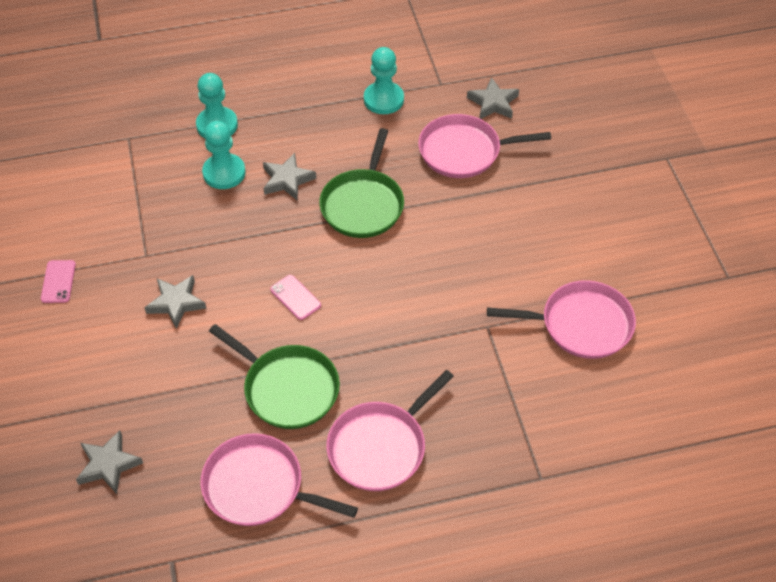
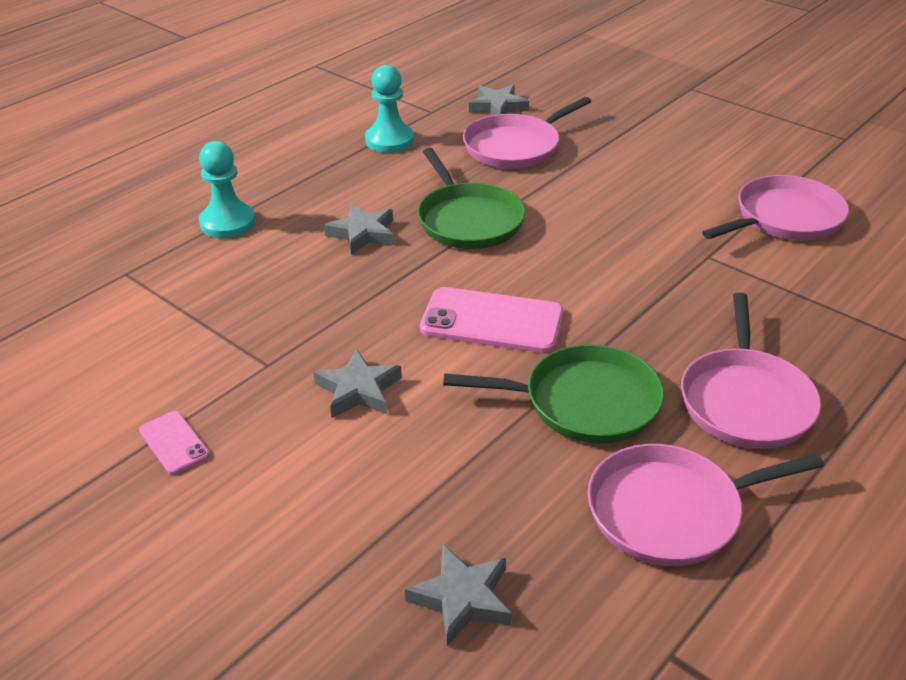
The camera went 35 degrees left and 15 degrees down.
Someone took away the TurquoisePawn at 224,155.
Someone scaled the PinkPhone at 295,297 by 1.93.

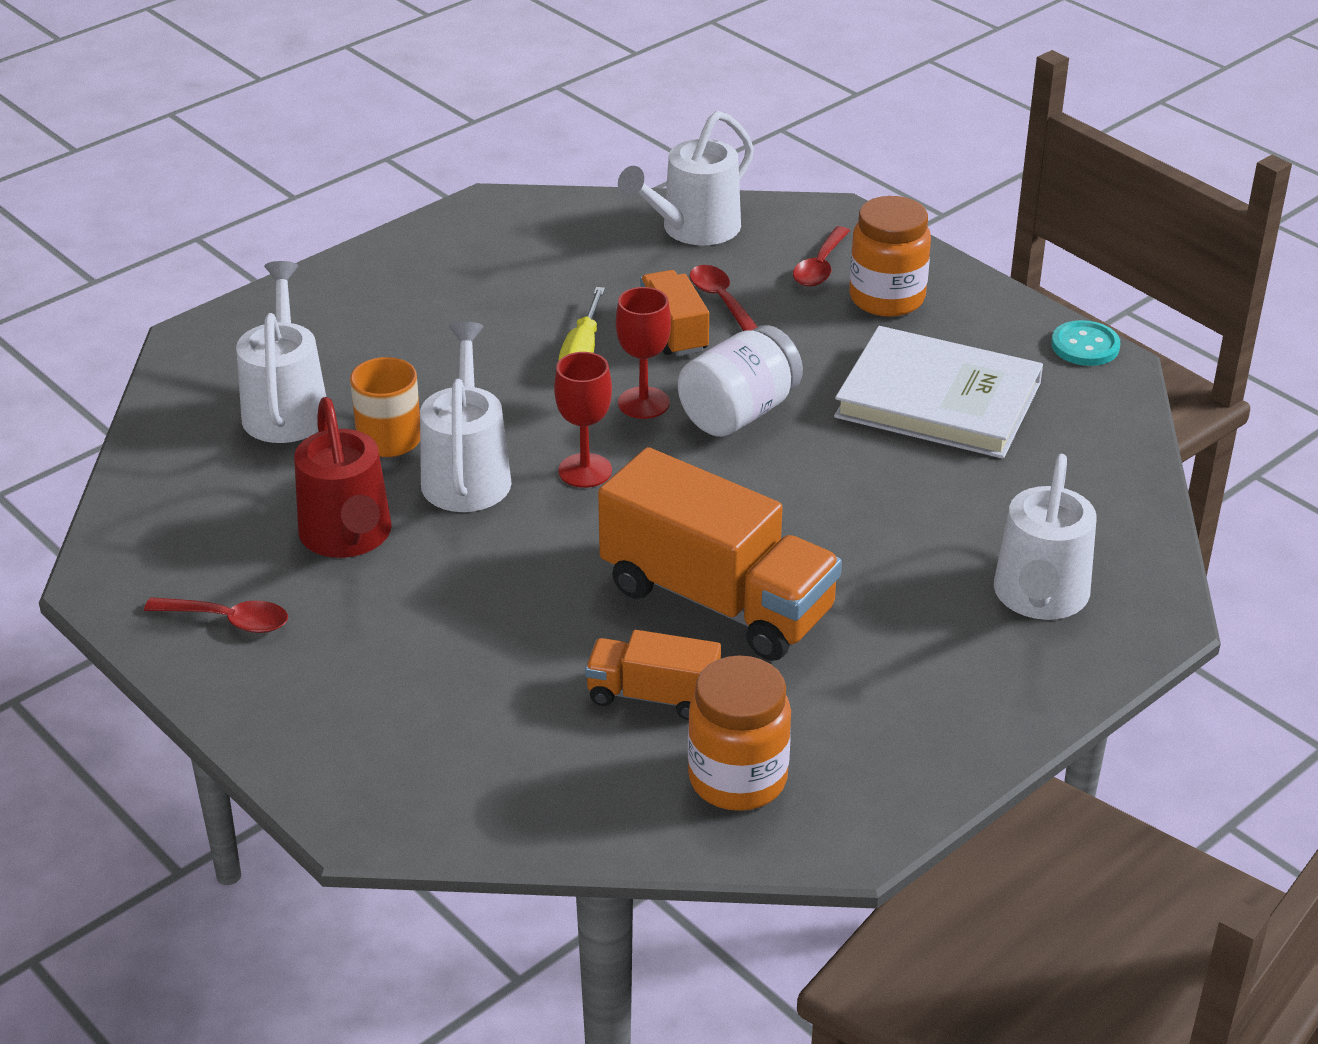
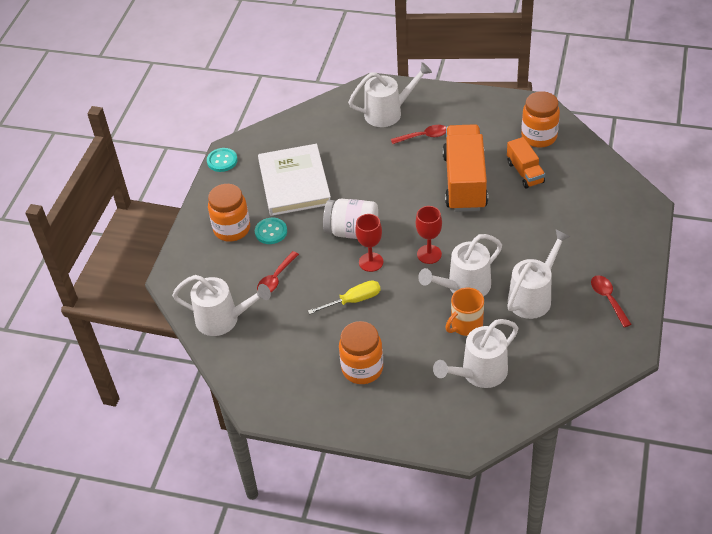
The camera went 120 degrees left and 10 degrees up.
Someone repainted the RedWateringCan at 343,477, which became the WhiteWateringCan at 539,274.
Someone took away the OrangeTruck at 674,313.
Someone carried the RedSpoon from 821,256 to 418,134.
Someone put down the TurquoiseButton at 271,231.
Someone put down the OrangeJar at 361,352.

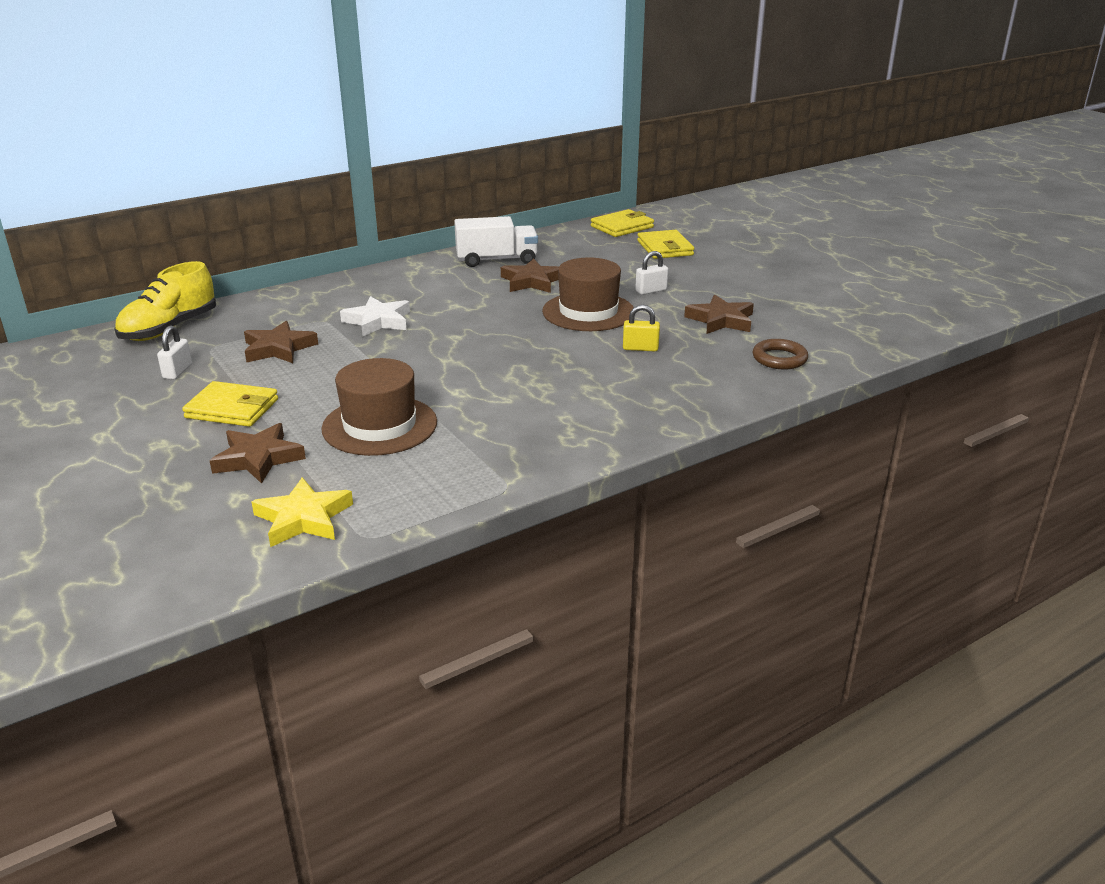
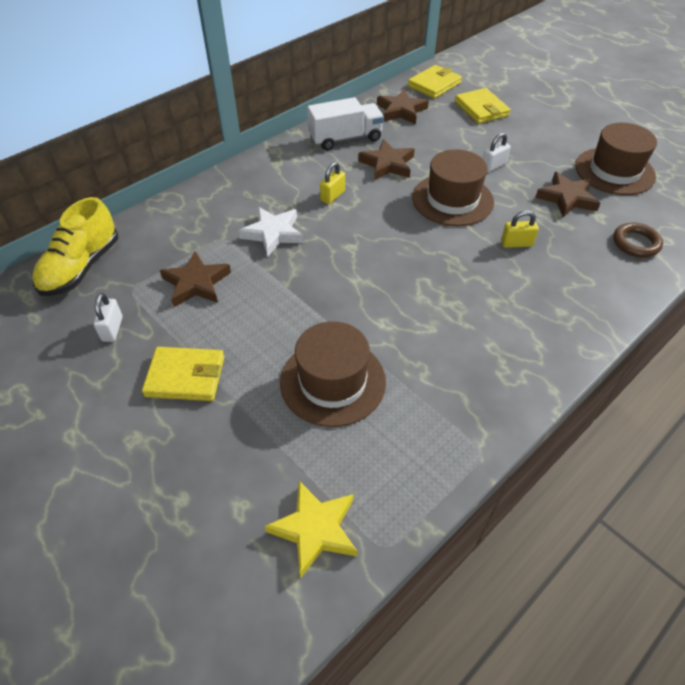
The camera went 10 degrees left and 20 degrees up.
Someone carried the BrownStar from 258,453 to 403,106.
Someone put down the YellowPadlock at 332,183.
Someone put down the BrownHat at 616,159.

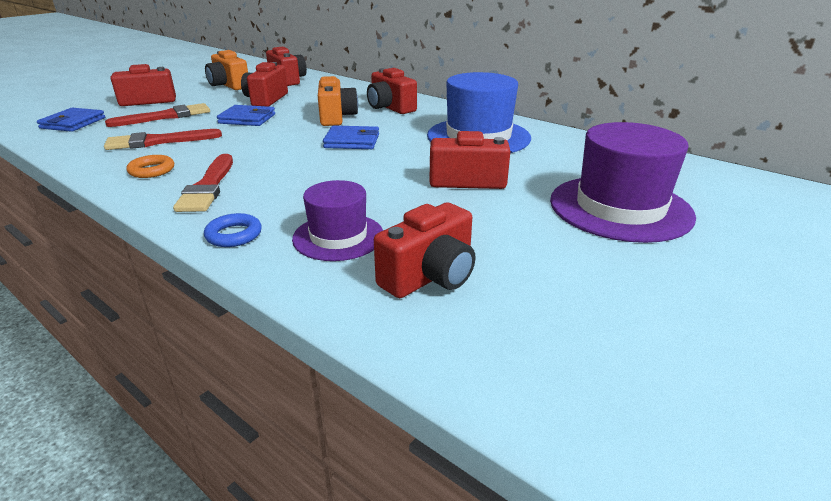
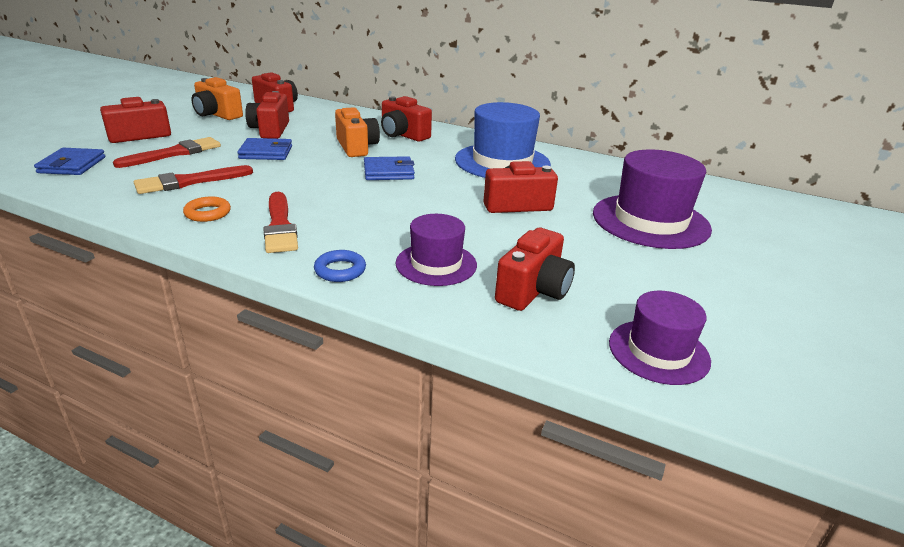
The camera went 15 degrees left and 0 degrees up.
Someone put down the PurpleHat at 660,338.

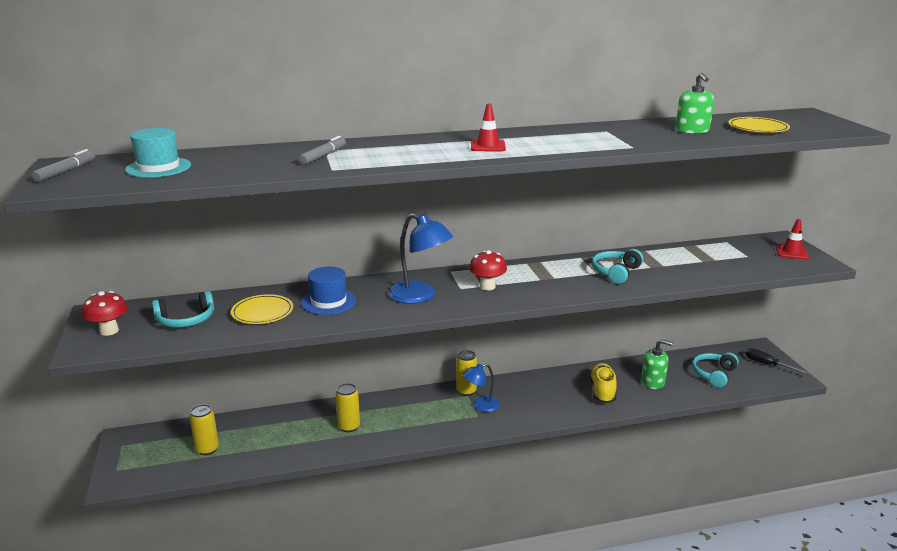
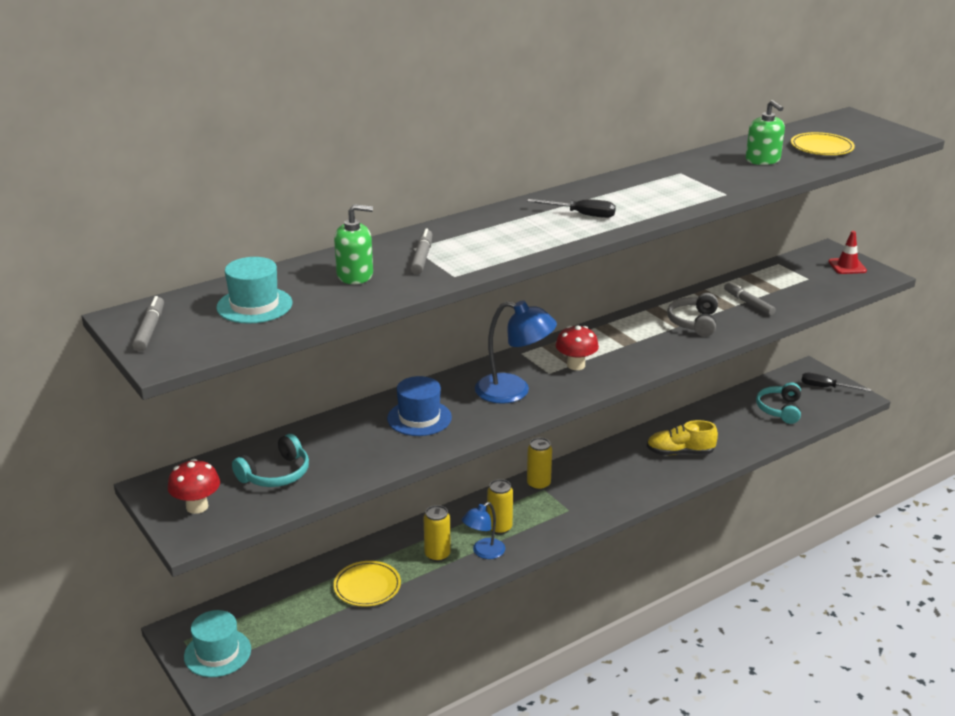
The camera went 20 degrees left and 5 degrees up.
Someone carried the YellowCan from 204,429 to 500,507.
Someone carried the YellowPlate from 262,309 to 367,584.
Someone carried the BlueLamp from 481,388 to 483,530.
Someone swapped the RedTrafficCone at 488,127 for the BlackScrewdriver at 571,208.
Someone rotated the YellowShoe at 603,383 by 75 degrees counterclockwise.
Someone repainted the TurquoiseHeadphones at 617,266, which became the GreyHeadphones at 692,315.
Someone carried the GreenSoapDispenser from 657,364 to 353,244.
Someone put down the TurquoiseHat at 217,643.
Someone put down the GreyMarker at 750,299.

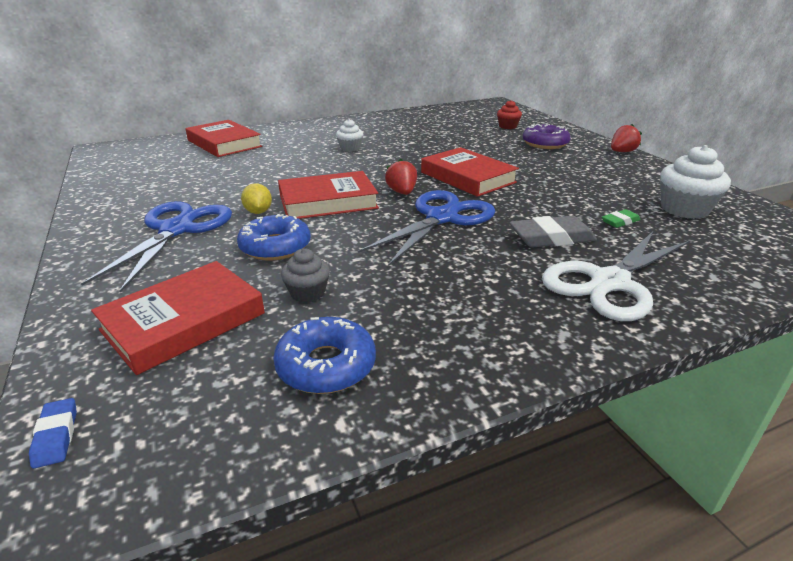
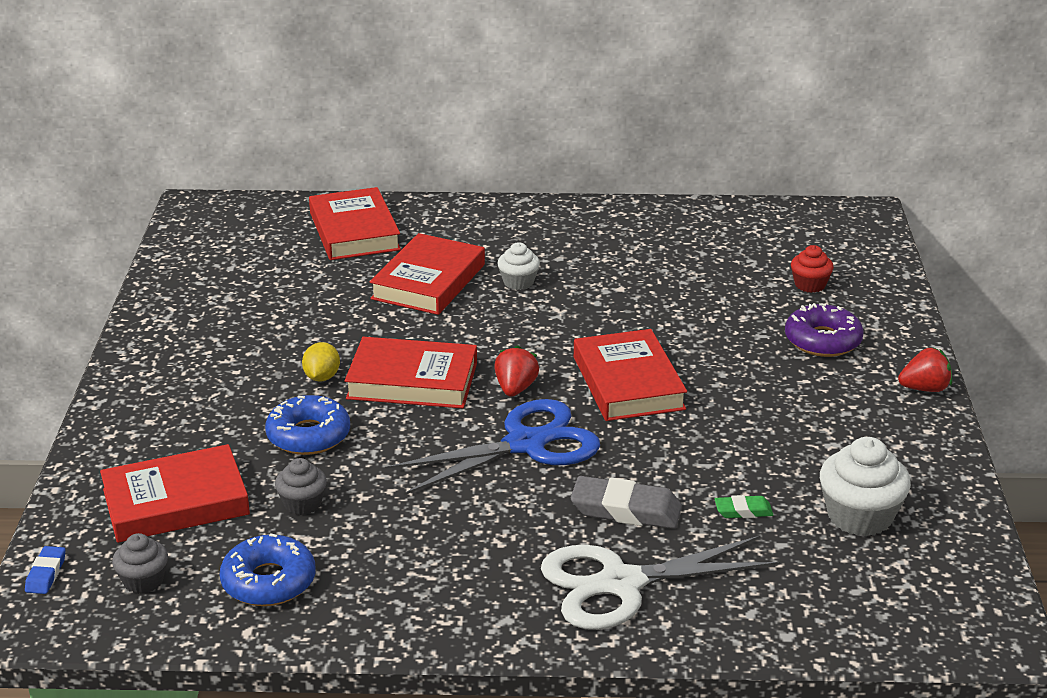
The camera went 25 degrees right and 0 degrees up.
Someone took away the BlueScissors at 156,246.
Someone put down the GreyCupcake at 140,563.
Someone put down the RedBook at 427,274.

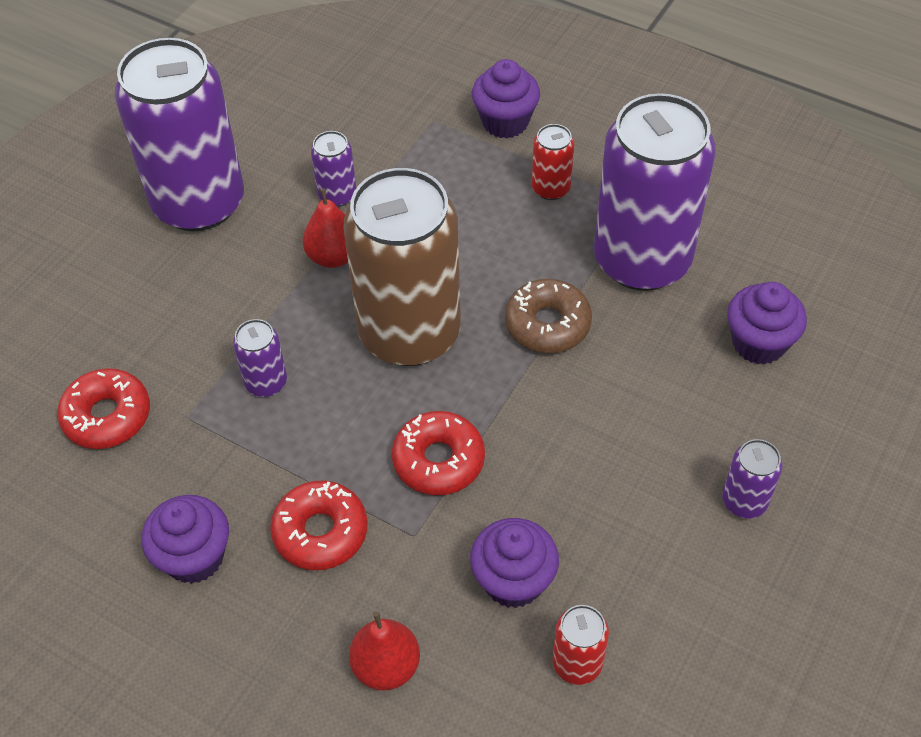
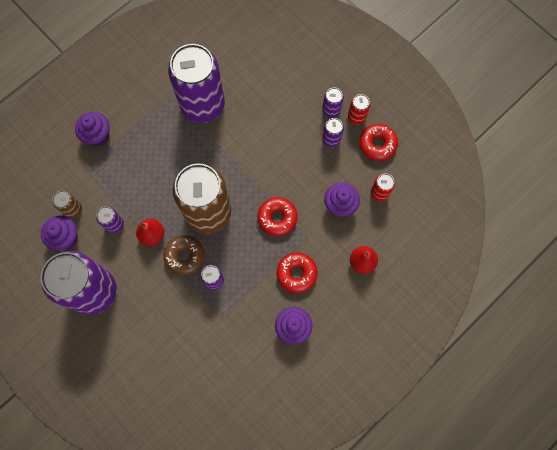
The camera went 75 degrees left and 20 degrees up.
Someone carried the RedDonut from 103,408 to 378,142.
Someone carried the BrownDonut from 548,316 to 184,255.
Someone carried the RedCan from 553,162 to 359,109.
Someone carried the PurpleCupcake from 767,323 to 59,233.
Someone put down the BrownCan at 67,204.
Someone put down the PurpleCan at 333,133.

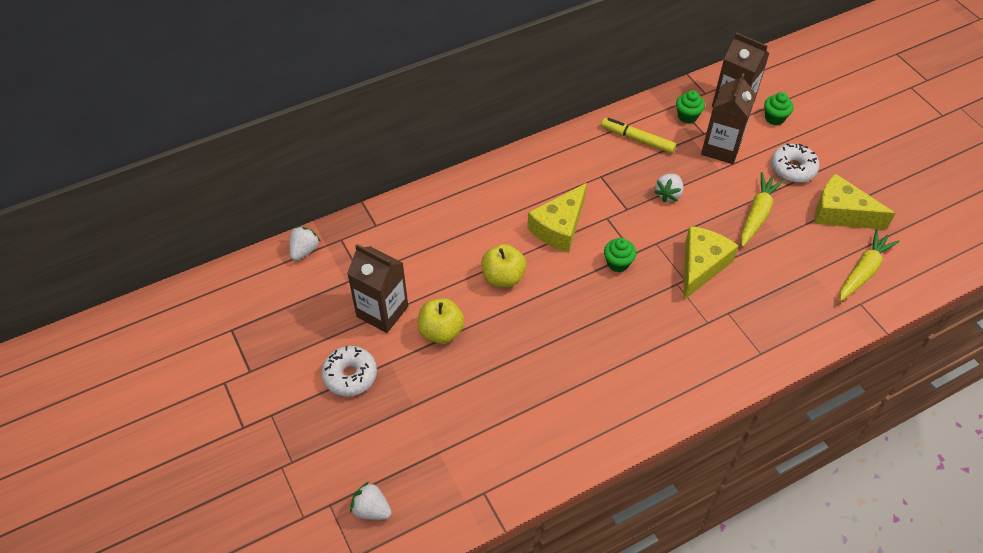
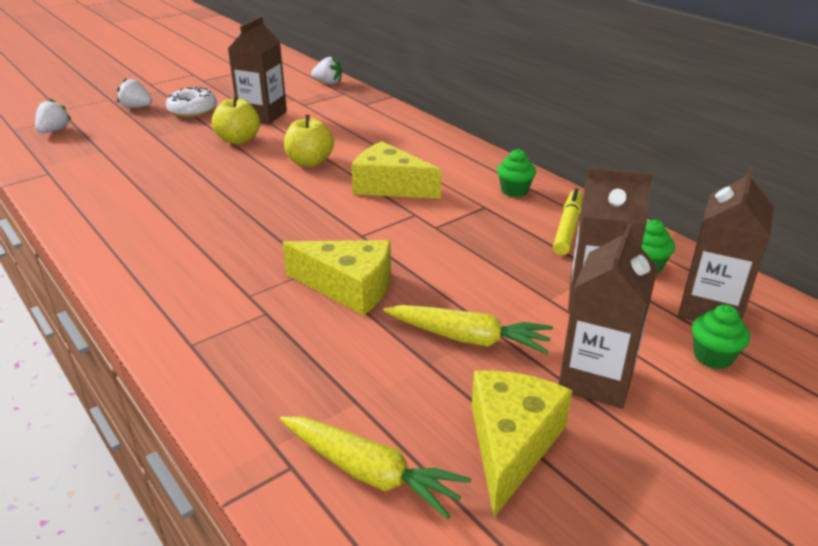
The camera went 80 degrees right and 20 degrees down.
Someone carried the GreenCupcake from 620,255 to 516,173.
Someone carried the WhiteStrawberry from 669,188 to 134,93.
Someone swapped the WhiteDonut at 795,163 for the BrownCarton at 608,315.

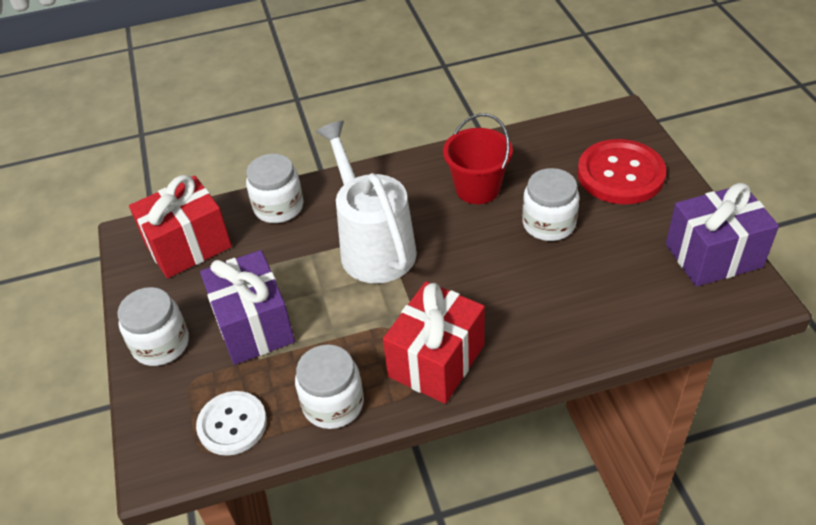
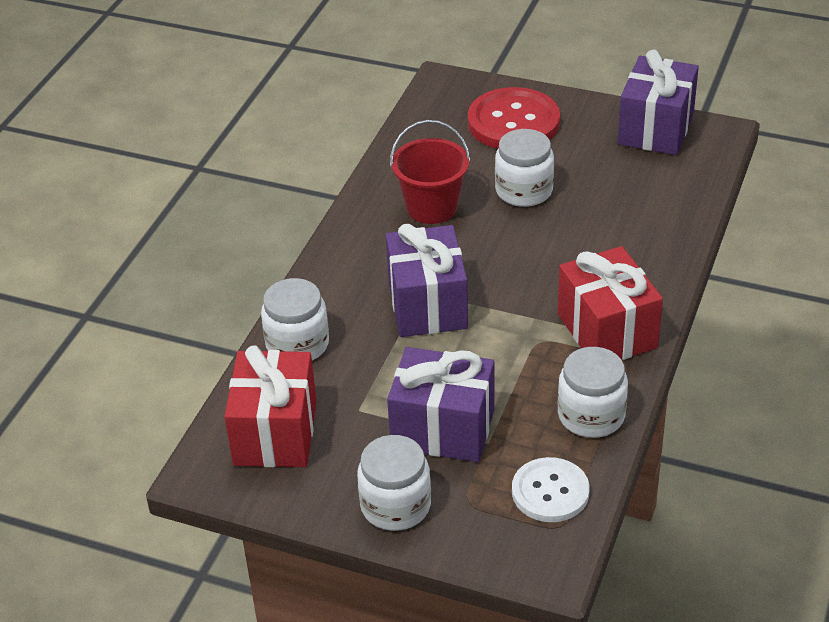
The camera went 55 degrees left and 5 degrees down.
Someone swapped the WhiteWateringCan at 366,202 for the PurpleGift at 427,280.

